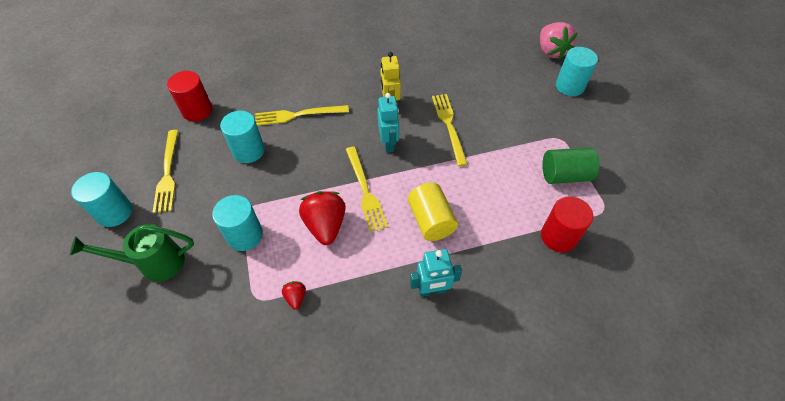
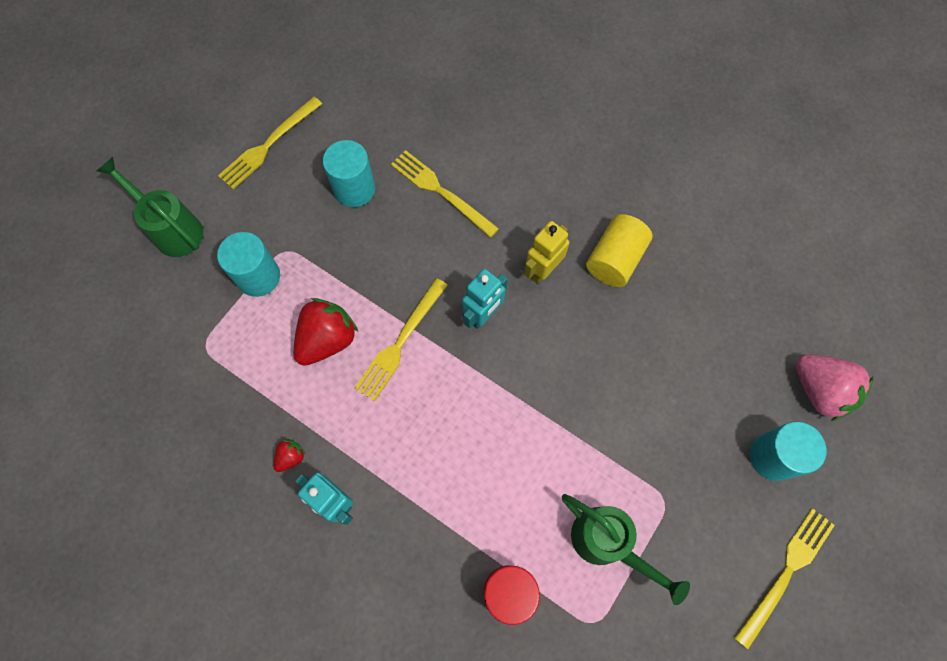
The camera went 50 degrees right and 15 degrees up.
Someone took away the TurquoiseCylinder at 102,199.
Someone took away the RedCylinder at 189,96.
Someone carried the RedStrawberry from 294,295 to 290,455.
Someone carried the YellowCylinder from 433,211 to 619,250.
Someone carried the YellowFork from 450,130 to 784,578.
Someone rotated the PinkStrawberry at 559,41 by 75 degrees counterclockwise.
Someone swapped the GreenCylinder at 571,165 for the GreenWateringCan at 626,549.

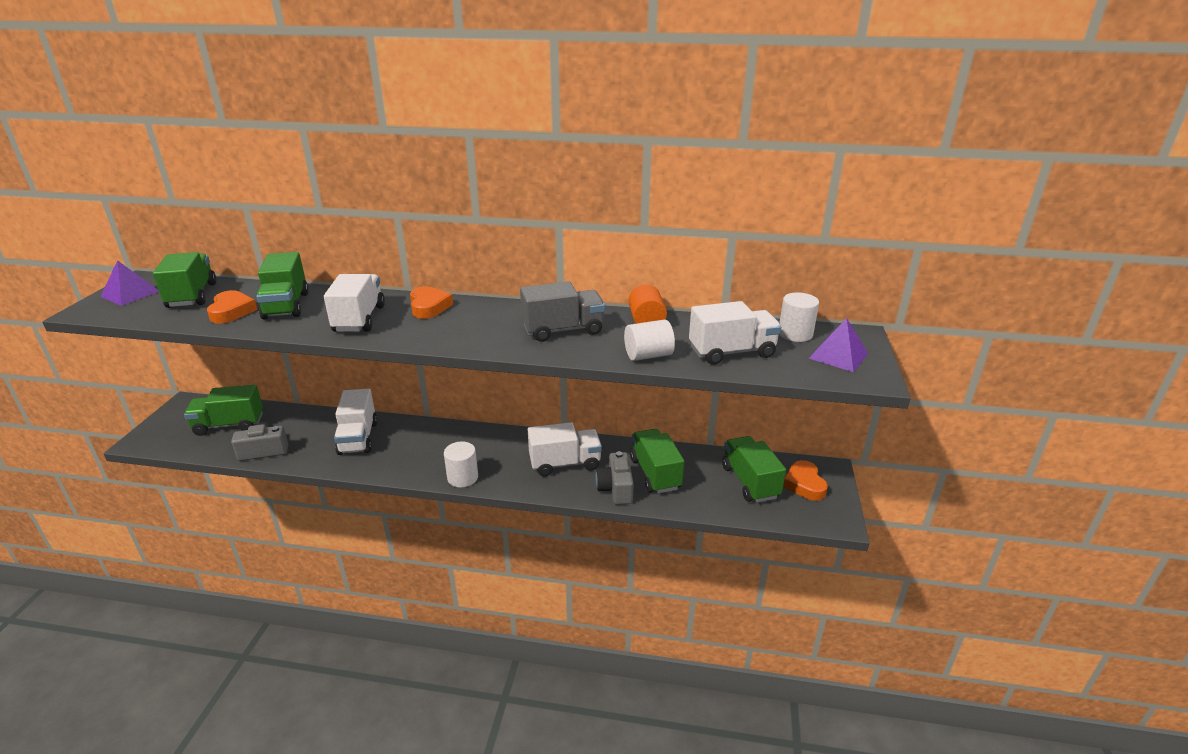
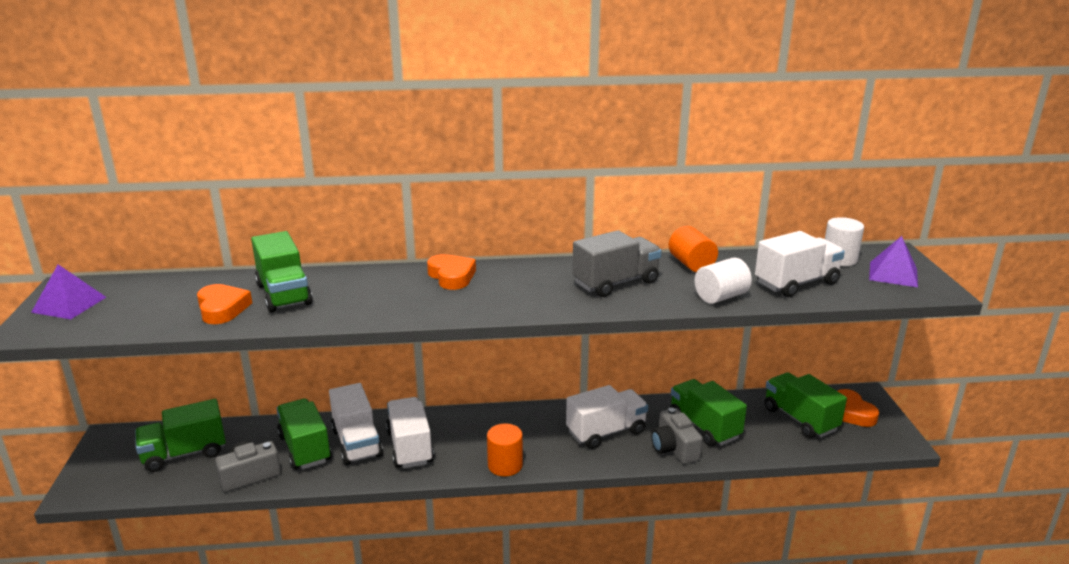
The camera went 15 degrees left and 5 degrees down.
Someone carried the GreenTruck from 184,280 to 304,434.
Someone carried the WhiteTruck from 354,303 to 410,432.
Someone repainted the WhiteCylinder at 461,464, which became the OrangeCylinder at 505,449.

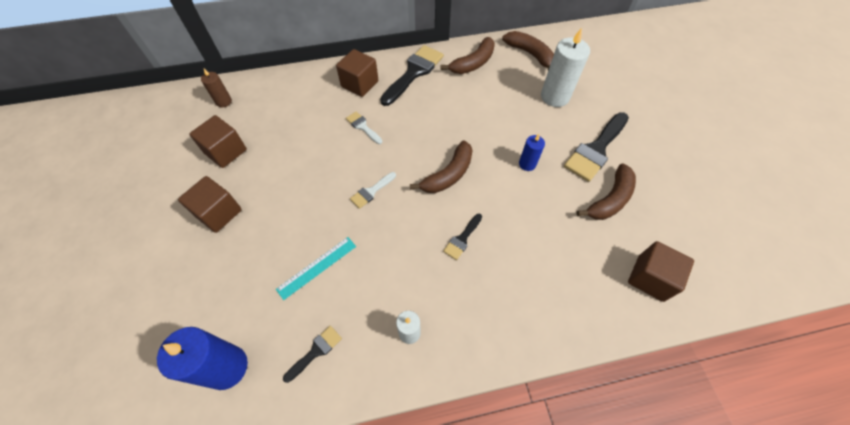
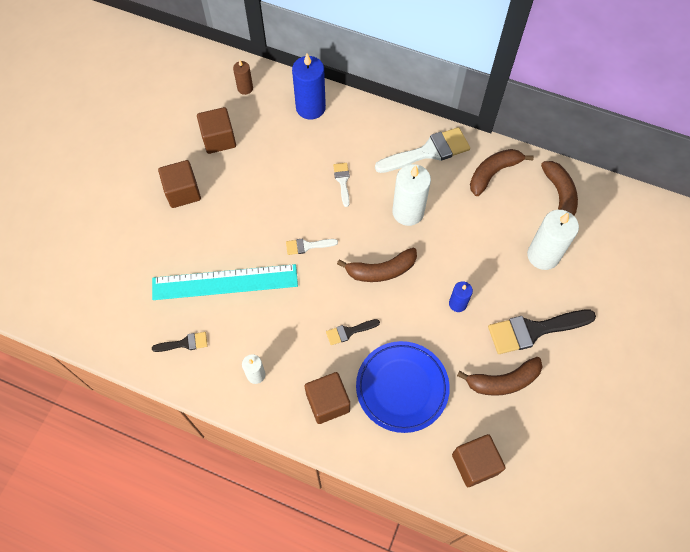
The camera went 35 degrees right and 5 degrees up.
Someone carried the BlueCandle from 202,358 to 309,86.
Someone scaled the TurquoiseRuler at 316,268 by 1.87.
Someone carried the BrownCube from 357,73 to 327,398.
Someone repainted the BlackBrush at 412,75, which became the WhiteBrush at 422,150.
Someone rotated the BrownBanana at 468,55 by 150 degrees clockwise.
Someone put down the BluePlate at 403,387.
Someone put down the WhiteCandle at 411,195.

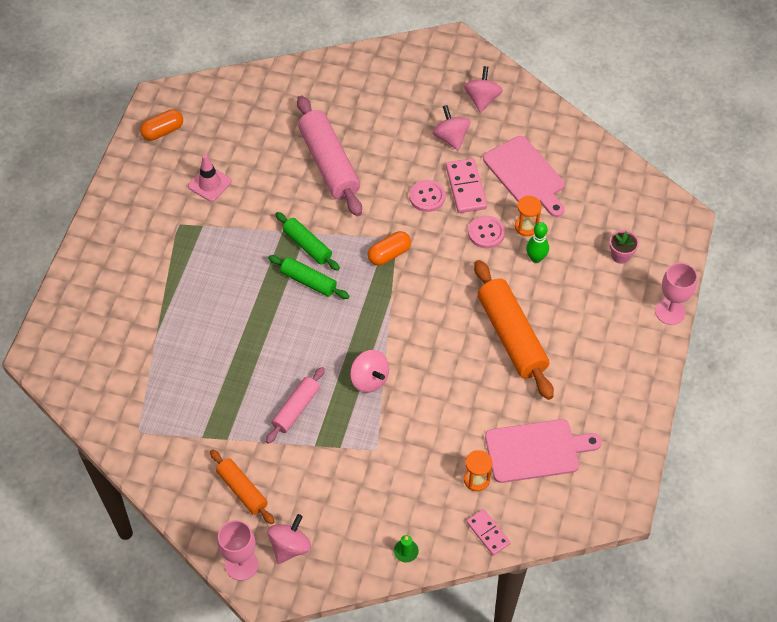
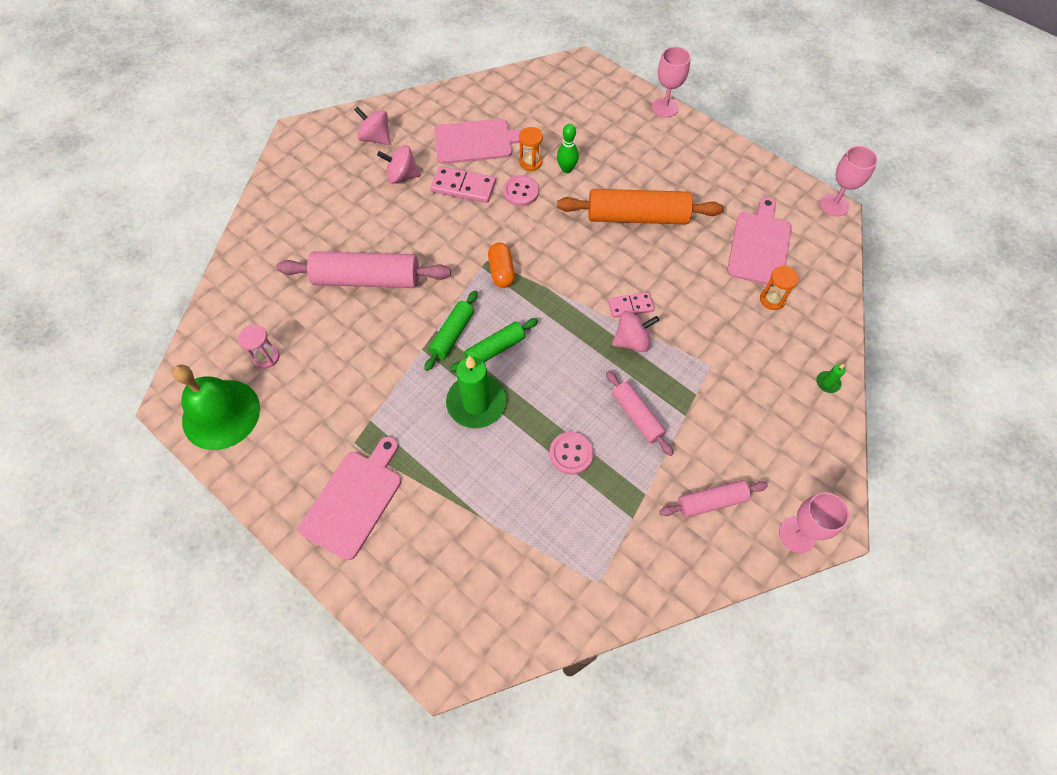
The camera went 65 degrees left and 5 degrees up.
Someone swapped the OrangeCapsule at 161,125 for the GreenBell at 216,407.
Someone took away the PinkTrafficCone at 210,178.
Someone repainted the OrangeRollingPin at 242,486, which became the PinkRollingPin at 713,499.
Someone took away the PinkSpinningTop at 289,539.
Someone rotated the GreenRollingPin at 307,241 by 45 degrees counterclockwise.
Someone carried the PinkButton from 427,196 to 571,453.
Someone carried the PinkDomino from 488,532 to 631,305.
Someone took away the PinkFlowerPot at 624,247.
Someone put down the PinkHourglass at 259,347.
Someone put down the PinkCuttingBoard at 349,498.
Someone put down the GreenCandle at 476,392.
Someone put down the PinkGoblet at 849,181.

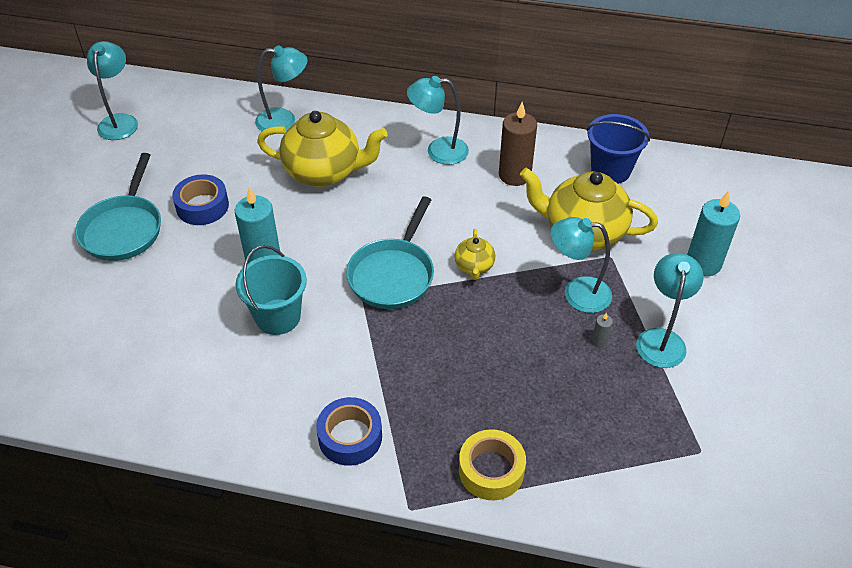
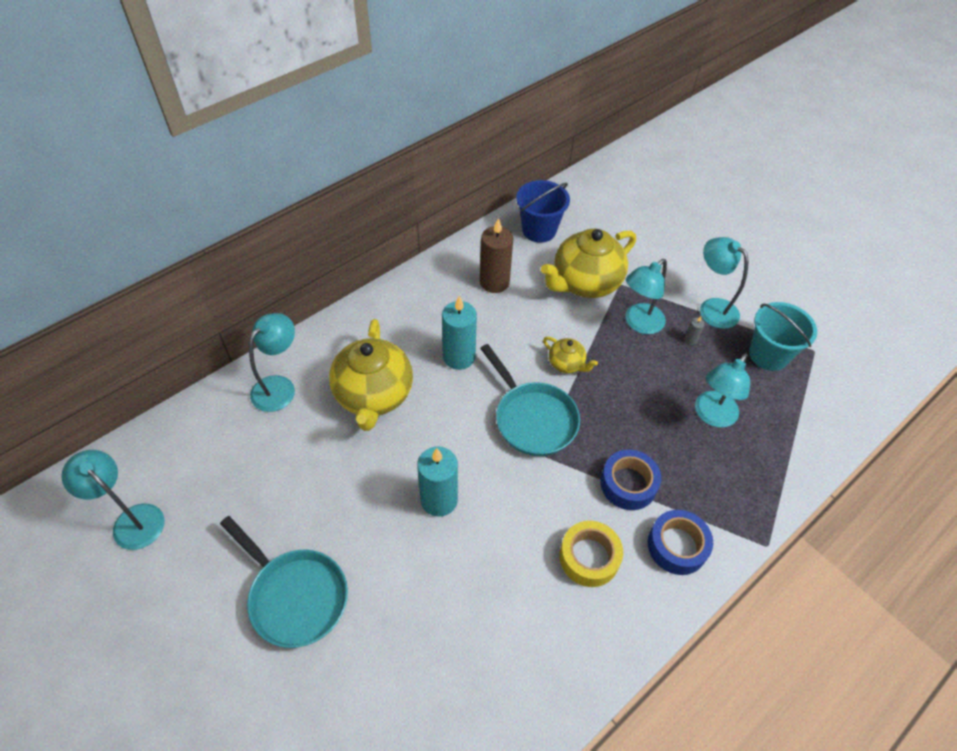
The camera went 55 degrees left and 5 degrees up.
Someone carried the BlueTape from 200,199 to 630,480.
Someone carried the TurquoiseBucket from 271,290 to 783,336.
Someone rotated the YellowTeapot at 322,149 by 135 degrees clockwise.
Someone carried the TurquoiseLamp from 438,120 to 722,390.
Someone carried the YellowTape from 492,464 to 591,554.
Someone carried the TurquoiseCandle from 713,233 to 459,333.

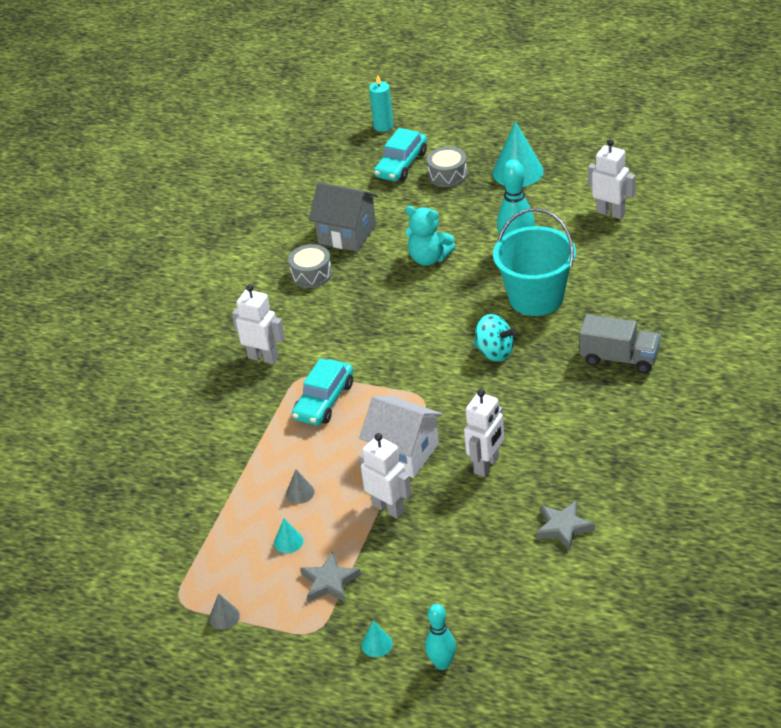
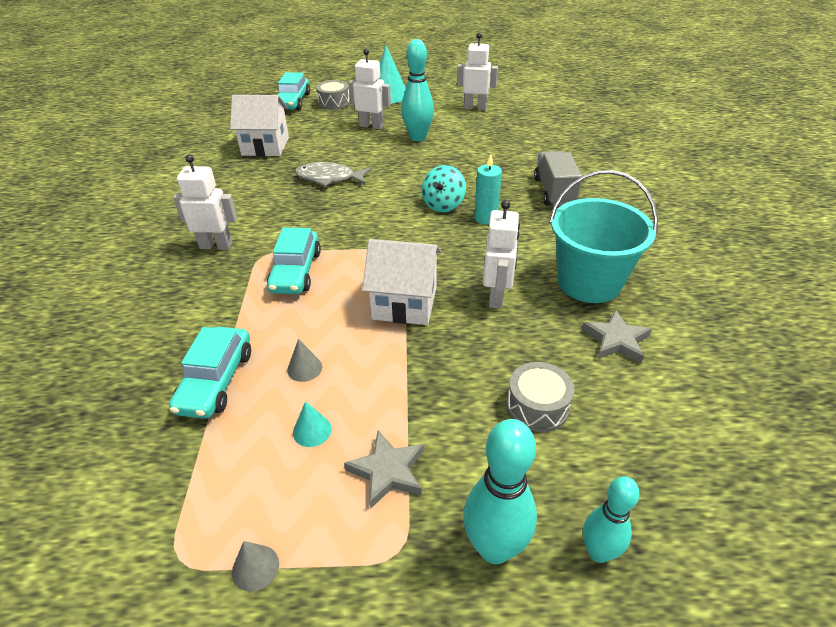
The camera went 25 degrees left and 0 degrees up.
Someone carried the GreyDrum from 310,266 to 541,397.
Someone repainted the GreyHouse at 343,217, which became the WhiteHouse at 259,125.
Someone carried the WhiteRobot from 386,476 to 370,89.
Someone swapped the TurquoiseCone at 377,639 for the TurquoiseBowlingPin at 500,491.
Someone carried the TurquoiseCandle from 381,103 to 488,189.
Someone took away the TurquoiseTeddyBear at 430,236.
Someone rotated the TurquoiseSpinningTop at 495,338 by 105 degrees clockwise.
Someone carried the TurquoiseBucket from 534,262 to 603,236.
Someone rotated the GreyTruck at 619,343 by 90 degrees counterclockwise.
Someone put down the TurquoiseCar at 210,373.
Someone put down the GreyFish at 333,174.

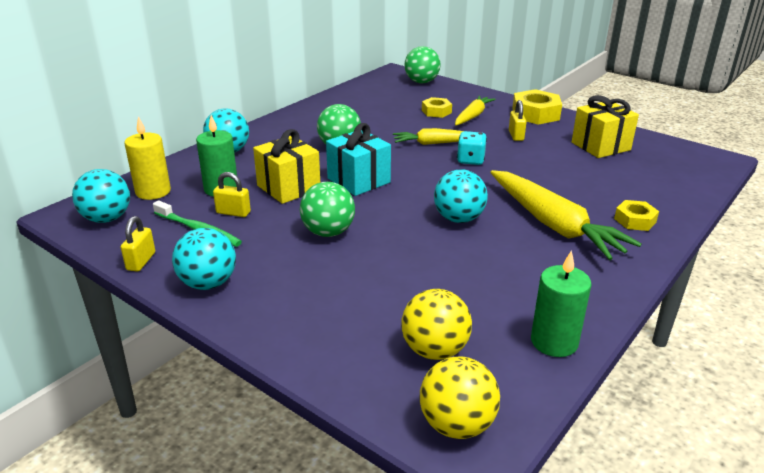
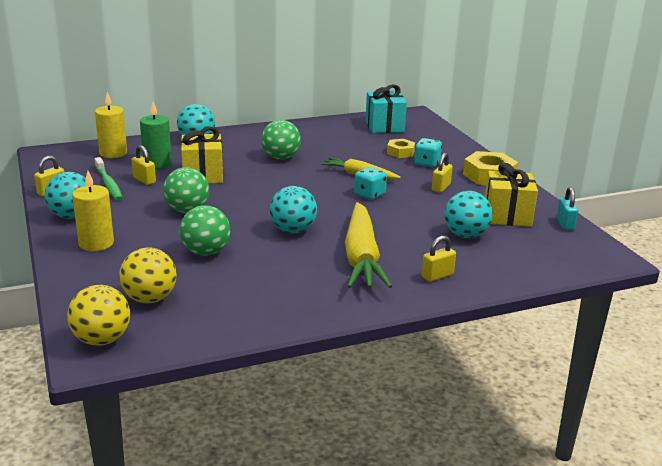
The camera went 30 degrees right and 5 degrees down.
Someone carried the TurquoiseBall from 101,196 to 468,214.
Someone carried the TurquoiseGift from 358,159 to 386,108.
Someone carried the GreenBall from 422,64 to 204,230.
Someone swapped the YellowCarrot at 475,110 for the TurquoiseDice at 428,152.
Someone took away the GreenCandle at 561,303.
Someone swapped the YellowNut at 636,215 for the YellowPadlock at 439,258.
Someone put down the YellowCandle at 93,211.
Someone put down the TurquoisePadlock at 567,208.

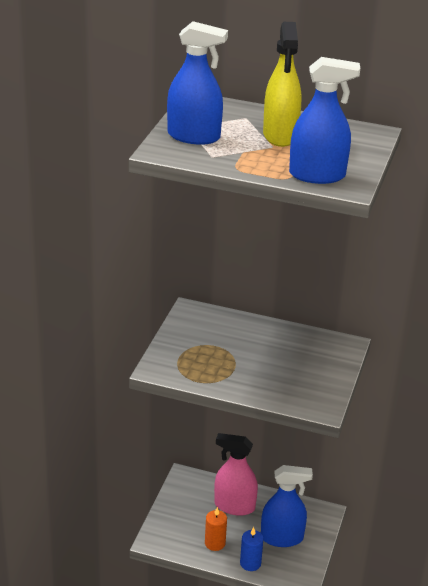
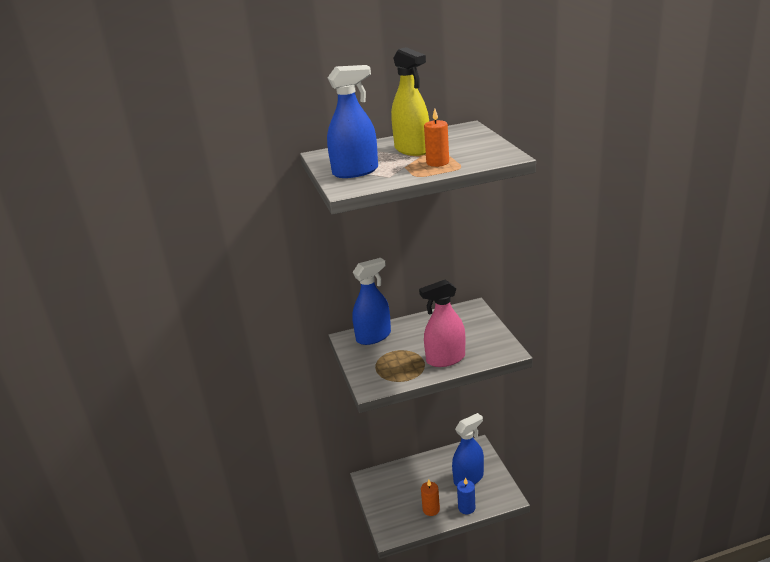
The camera went 30 degrees left and 5 degrees down.
Someone carried the PinkSprayBottle from 236,474 to 442,323.
Someone carried the BlueSprayBottle from 324,120 to 371,301.
Someone put down the OrangeCandle at 436,138.

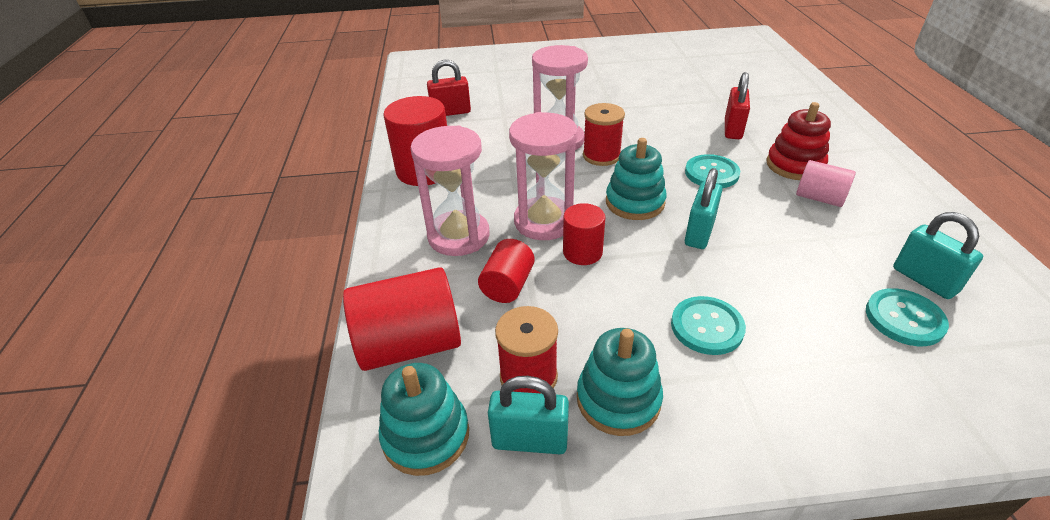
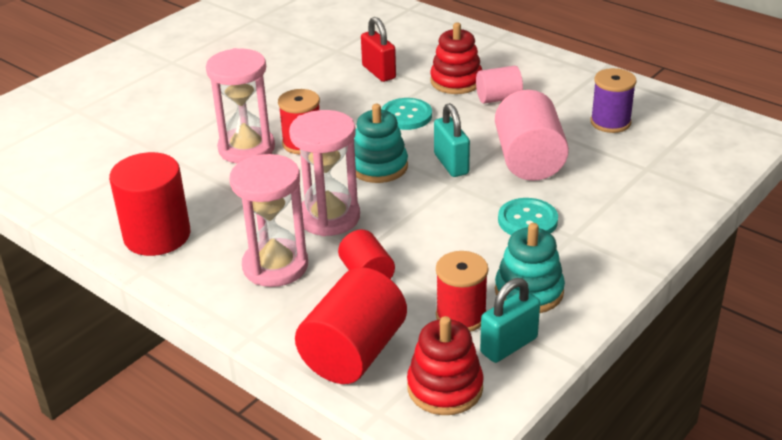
The camera went 45 degrees left and 5 degrees down.
Someone repainted the TurquoiseStackingToy at 424,419, which became the RedStackingToy at 445,365.
Someone took away the RedPadlock at 449,88.
Someone took away the RedCylinder at 584,234.
Someone took away the TurquoiseButton at 907,317.
Someone swapped the TurquoisePadlock at 938,255 for the PurpleSpool at 613,100.
Someone put down the PinkCylinder at 532,135.

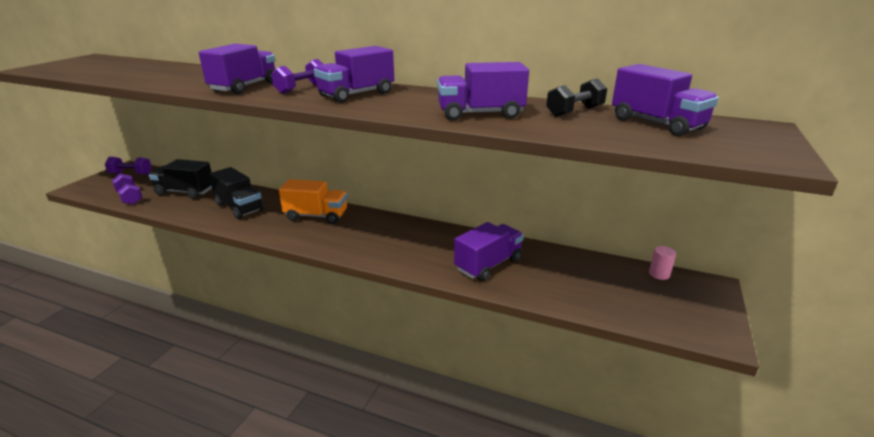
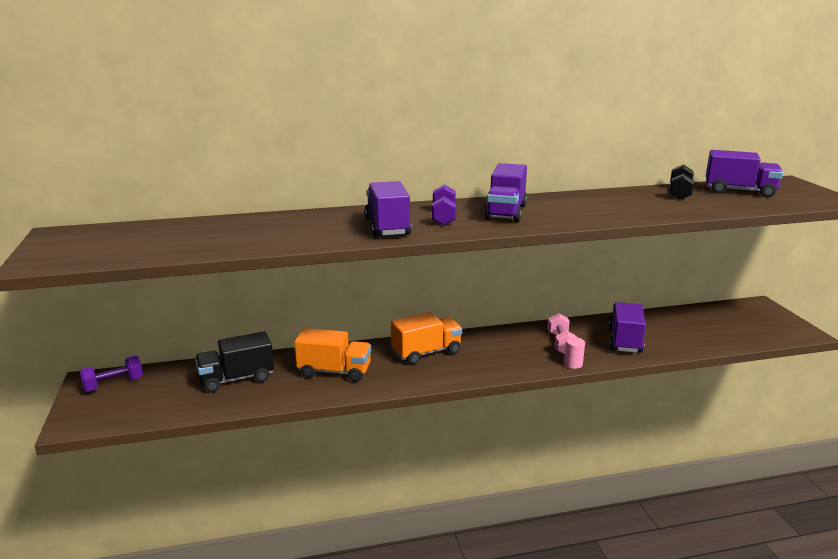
The camera went 35 degrees left and 5 degrees down.
Someone took away the PurpleDumbbell at 127,189.
Someone repainted the BlackTruck at 236,193, which became the OrangeTruck at 332,355.
Someone took away the PurpleTruck at 483,91.
Someone carried the PinkCylinder from 662,263 to 574,353.
Someone put down the PinkDumbbell at 562,333.

